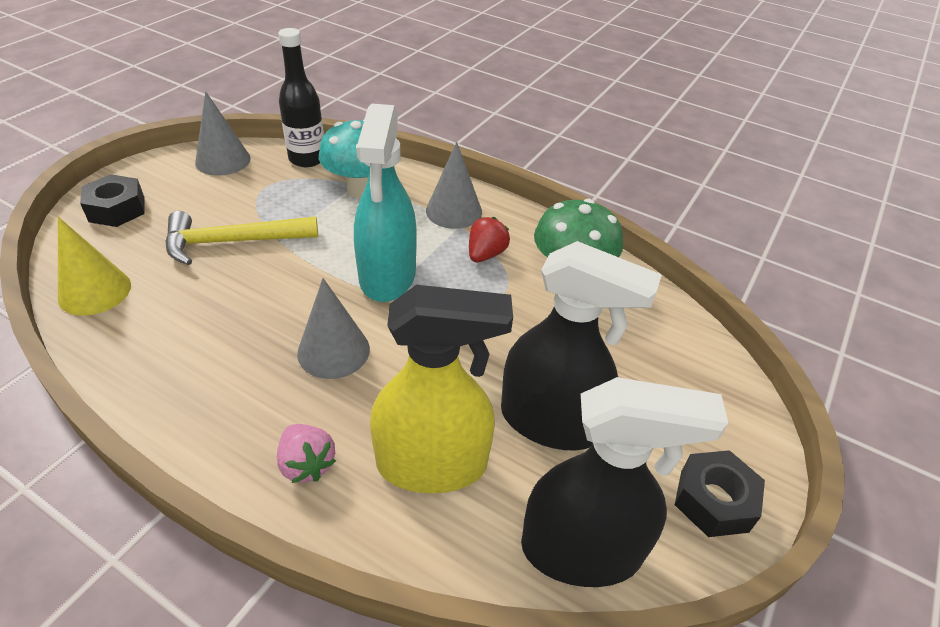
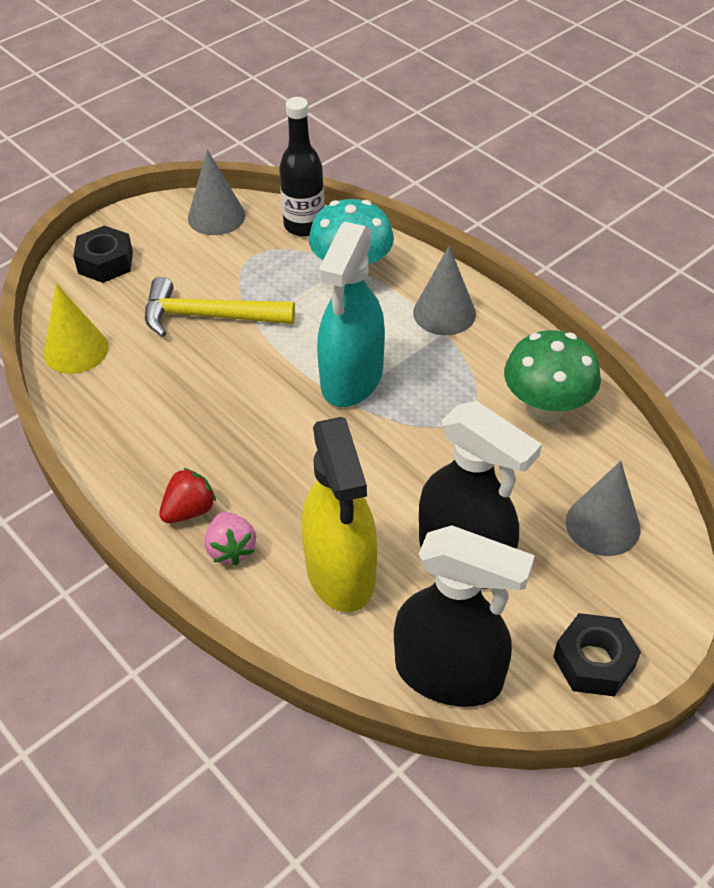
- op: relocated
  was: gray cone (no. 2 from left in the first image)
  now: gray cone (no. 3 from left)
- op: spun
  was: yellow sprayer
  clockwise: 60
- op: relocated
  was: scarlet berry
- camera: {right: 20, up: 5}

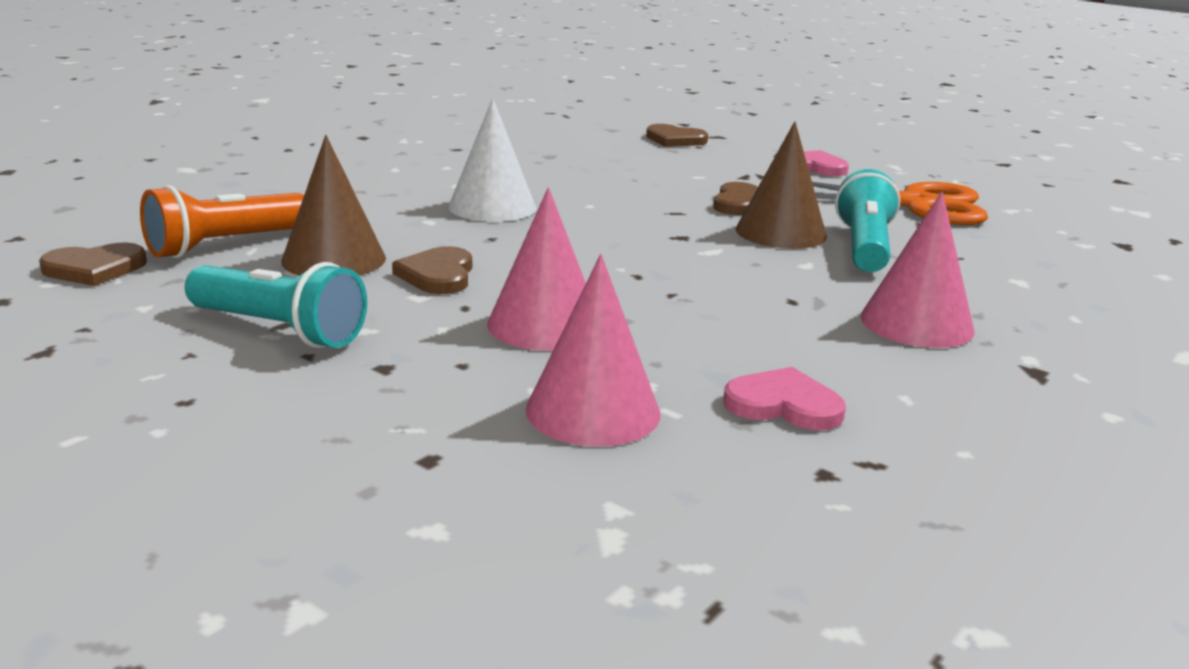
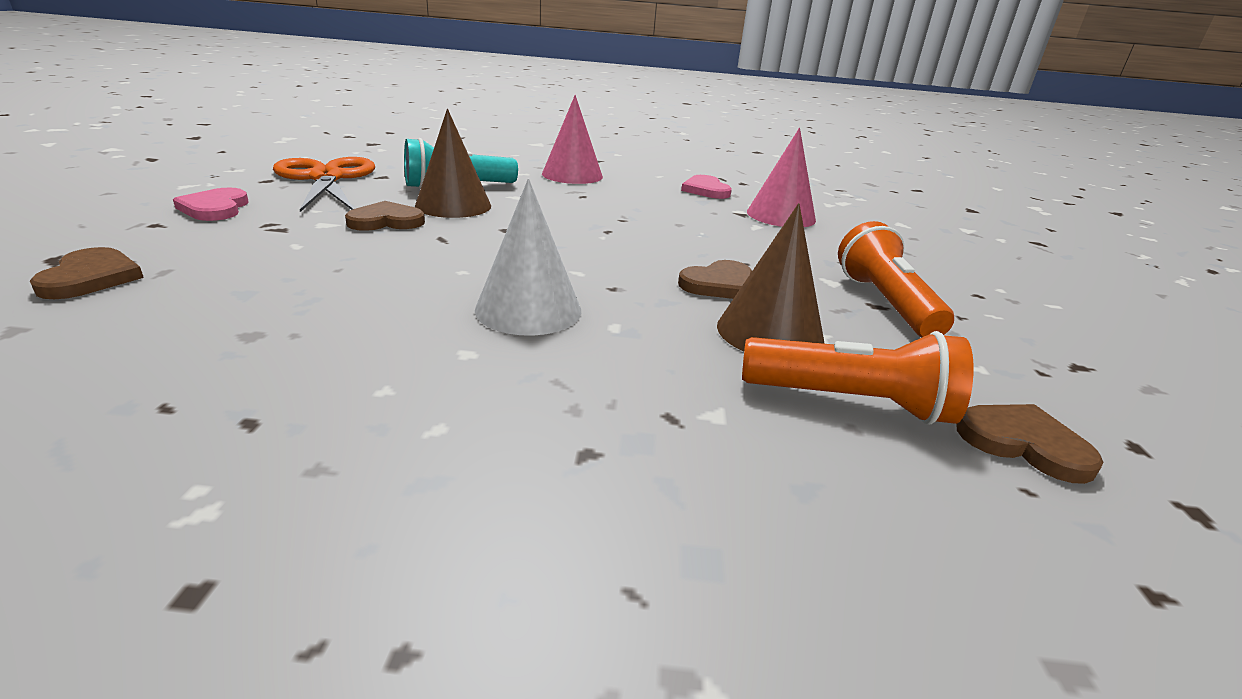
- op: colour
  was: aqua flashlight (no. 1 from left)
  now: bright orange flashlight (no. 2 from left)
- op: missing
  was: rosy cone (no. 1 from left)
- camera: {right: -125, up: 5}

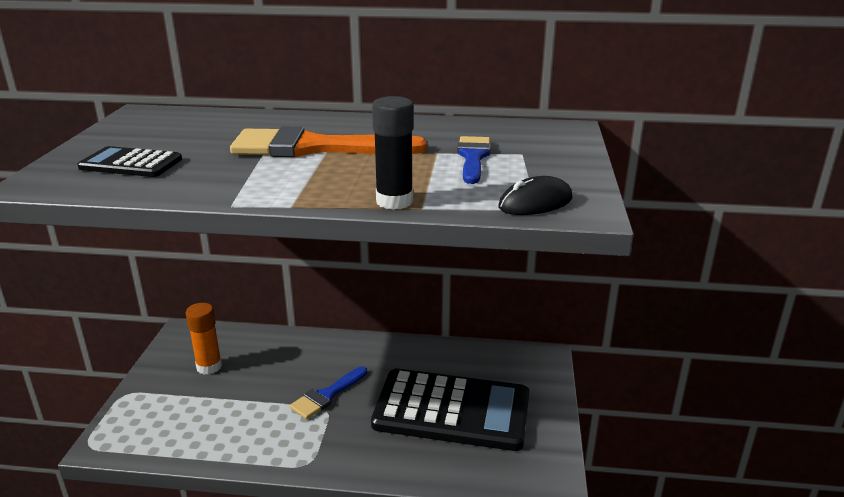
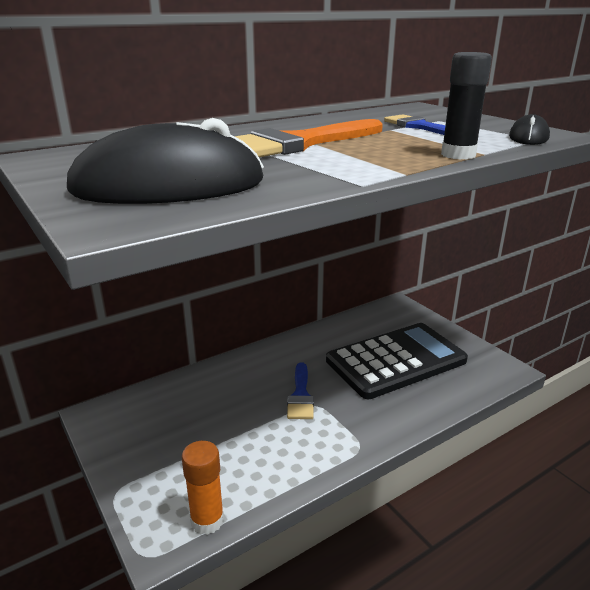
- op: exchanged
  was: black calculator (no. 1 from left)
  now: black computer mouse (no. 1 from left)
- op: relocated
  was: bright orange glue stick
- camera: {right: -40, up: 0}

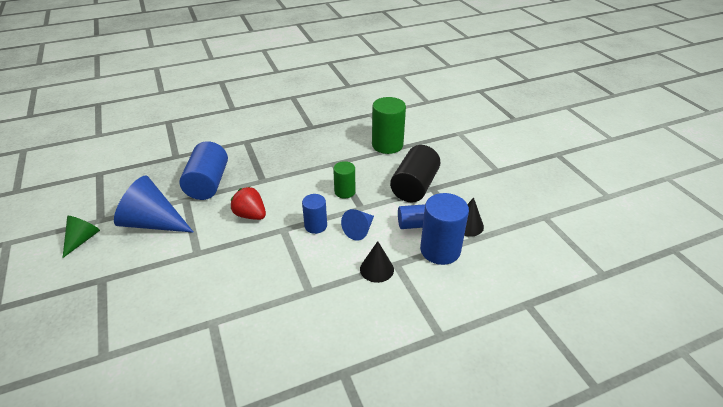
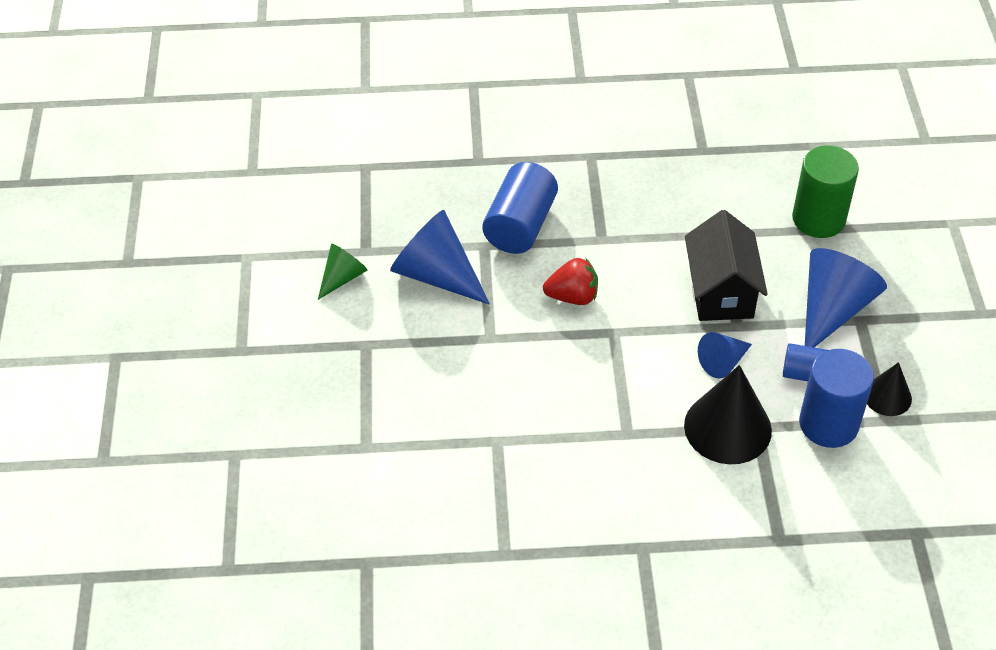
- op: spun
  was: scarlet berry
  clockwise: 120
- op: missing
  was: blue solid cylinder (no. 2 from left)
- op: exchanged
  was: leaf-green solid cylinder (no. 1 from left)
  now: black house
- op: size
  was: black cone (no. 1 from left)
  ratio: 1.8
- op: exchanged
  was: black solid cylinder
  now: blue cone (no. 3 from left)
- camera: {right: 20, up: 10}

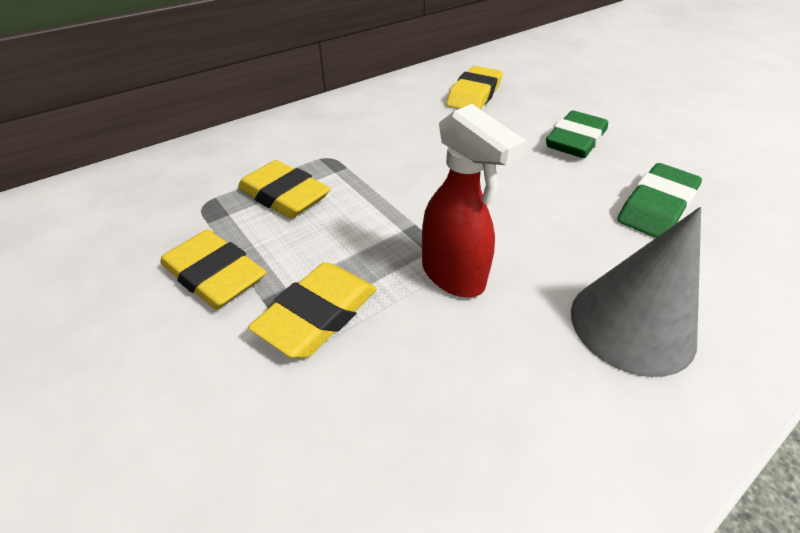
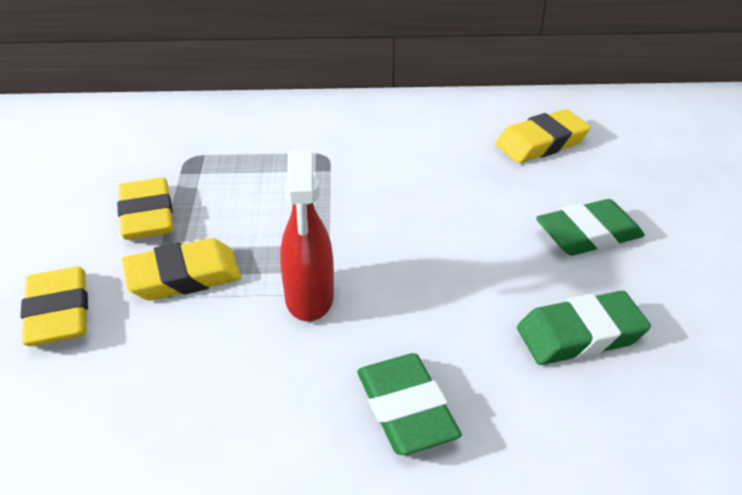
- op: relocated
  was: yellow eraser (no. 2 from left in the first image)
  now: yellow eraser (no. 1 from left)
- op: exchanged
  was: gray cone
  now: leaf-green eraser (no. 1 from left)
- camera: {right: 35, up: -5}

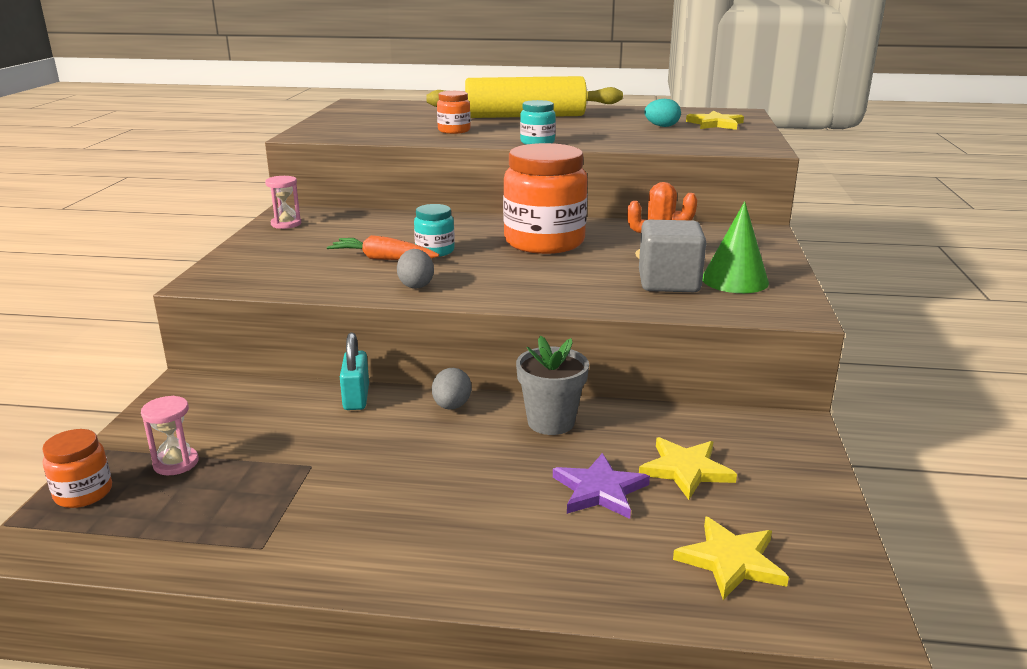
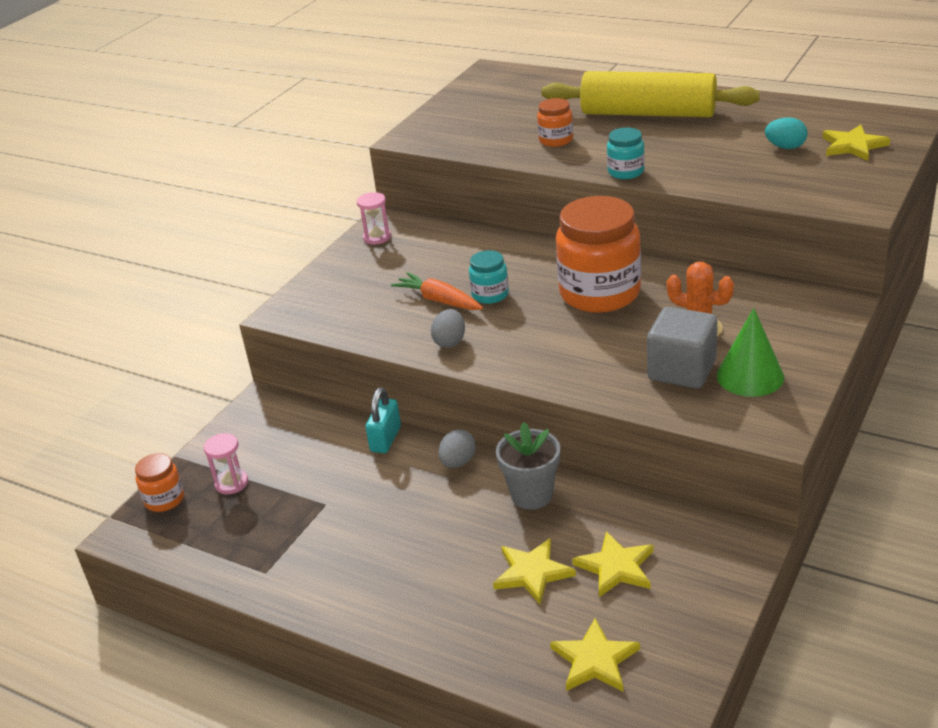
- op: colour
  was: violet star shape
  now: yellow star shape (no. 1 from left)
- camera: {right: 25, up: 10}

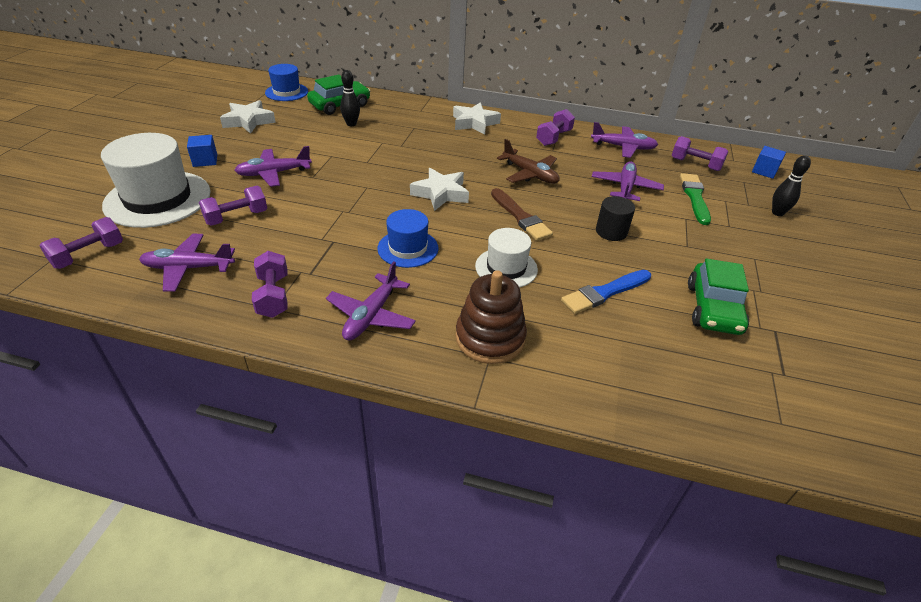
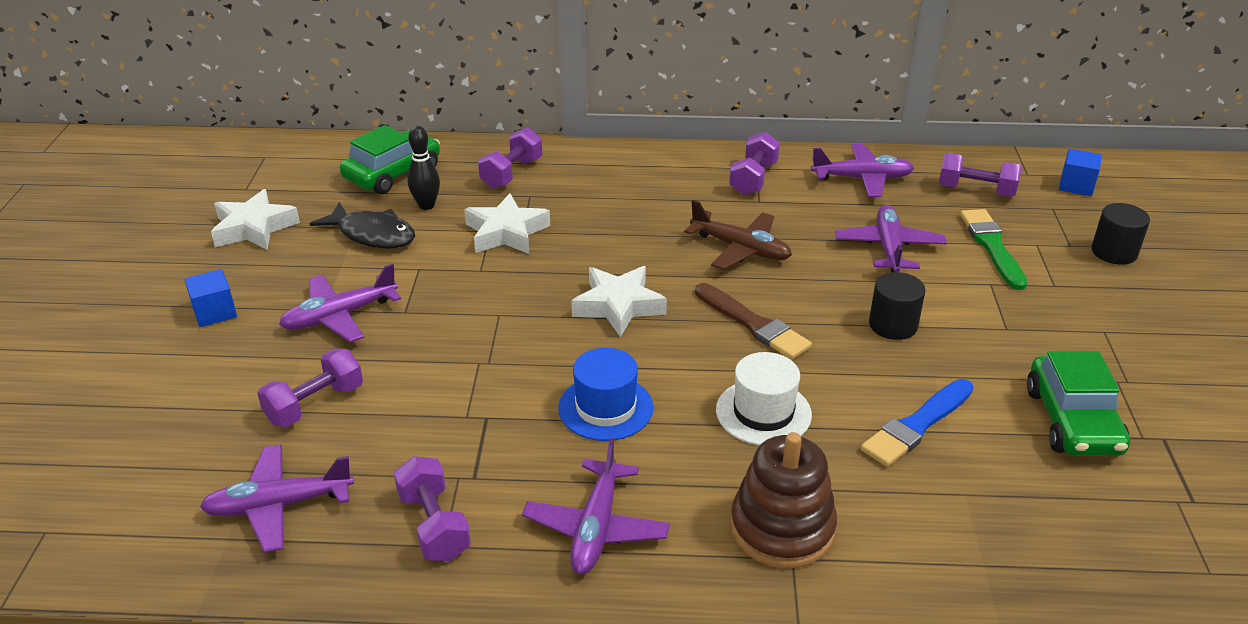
- op: relocated
  was: violet dumbbell (no. 1 from left in the first image)
  now: violet dumbbell (no. 3 from left)
- op: missing
  was: snow-white tall hat (no. 1 from left)
- op: missing
  was: blue tall hat (no. 1 from left)
- op: relocated
  was: snow-white star shape (no. 3 from left in the first image)
  now: snow-white star shape (no. 2 from left)
- op: exchanged
  was: black bowling pin (no. 2 from left)
  now: black solid cylinder (no. 2 from left)
- op: appeared
  now: black toy fish
- camera: {right: -10, up: -5}

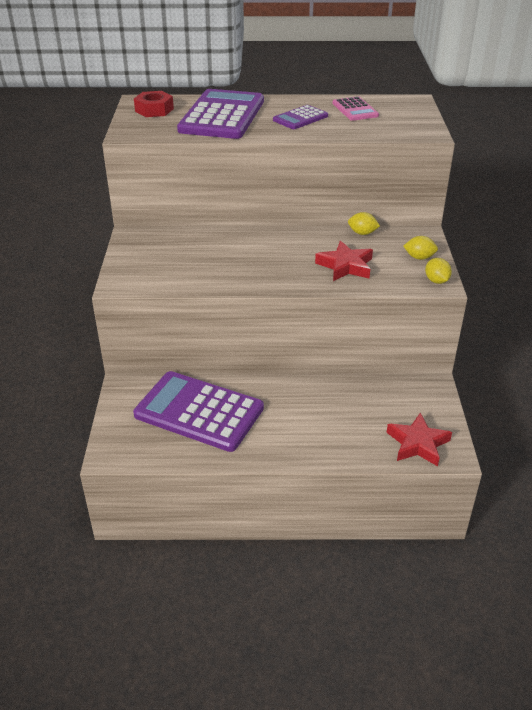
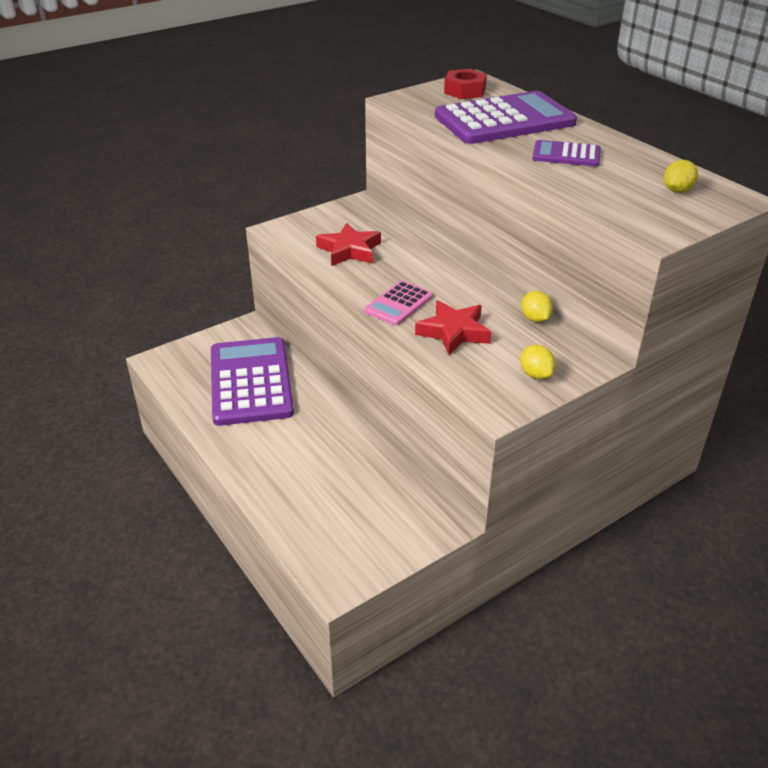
- op: relocated
  was: rosy calculator
- op: relocated
  was: scarlet star shape (no. 2 from left in the first image)
  now: scarlet star shape (no. 1 from left)
- op: relocated
  was: yellow lemon (no. 3 from left)
- camera: {right: 55, up: 0}

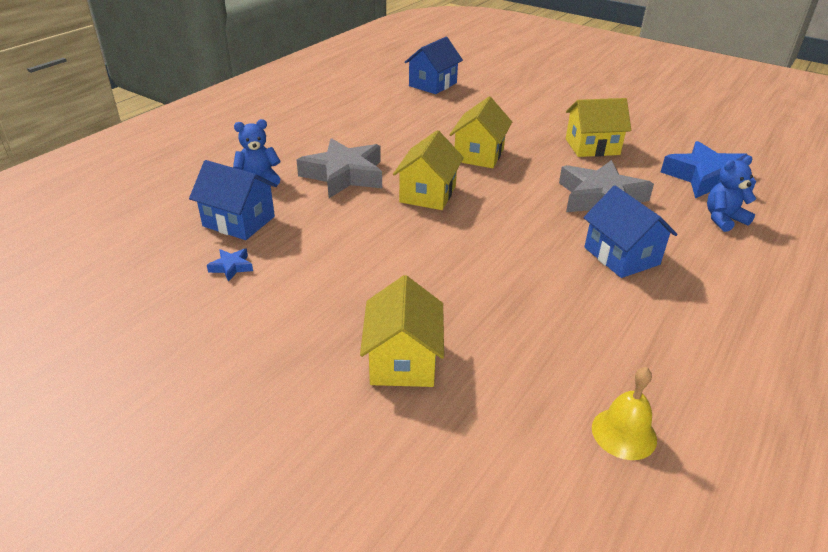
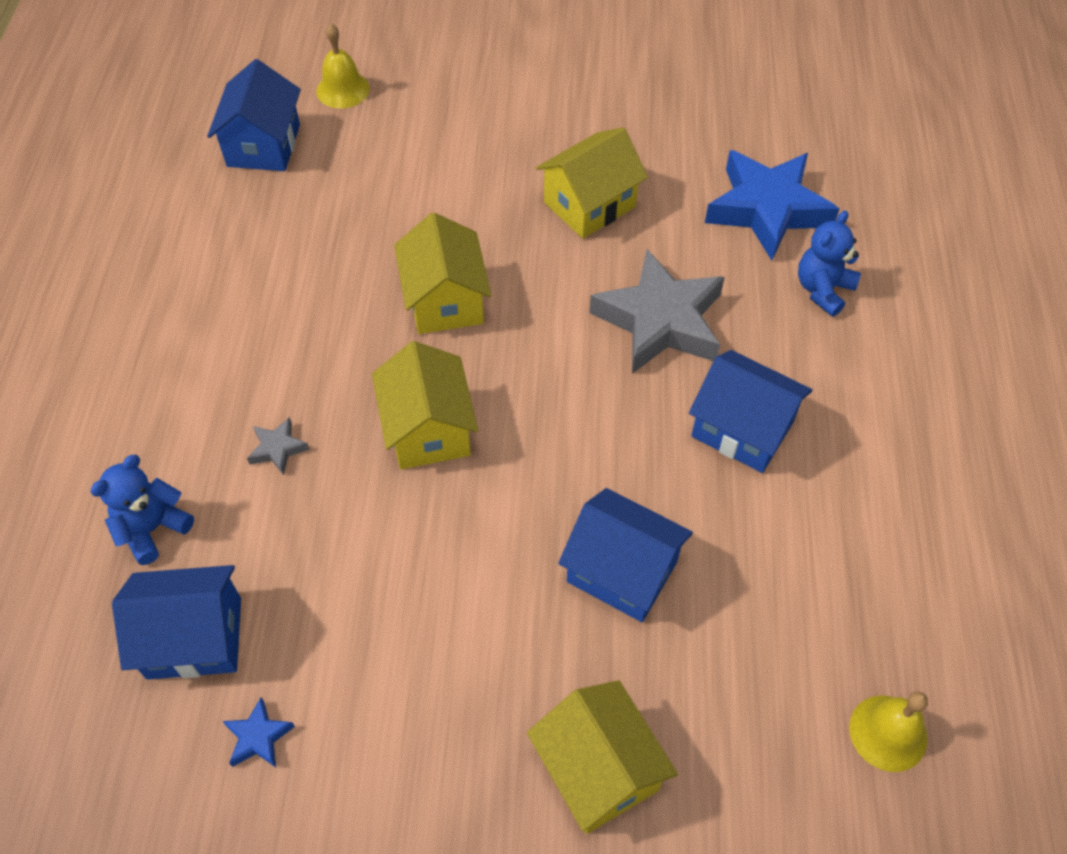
- op: size
  was: gray star shape (no. 1 from left)
  ratio: 0.41
- op: appeared
  now: yellow bell (no. 1 from left)
- op: appeared
  now: blue house (no. 3 from left)
- camera: {right: -30, up: 20}

